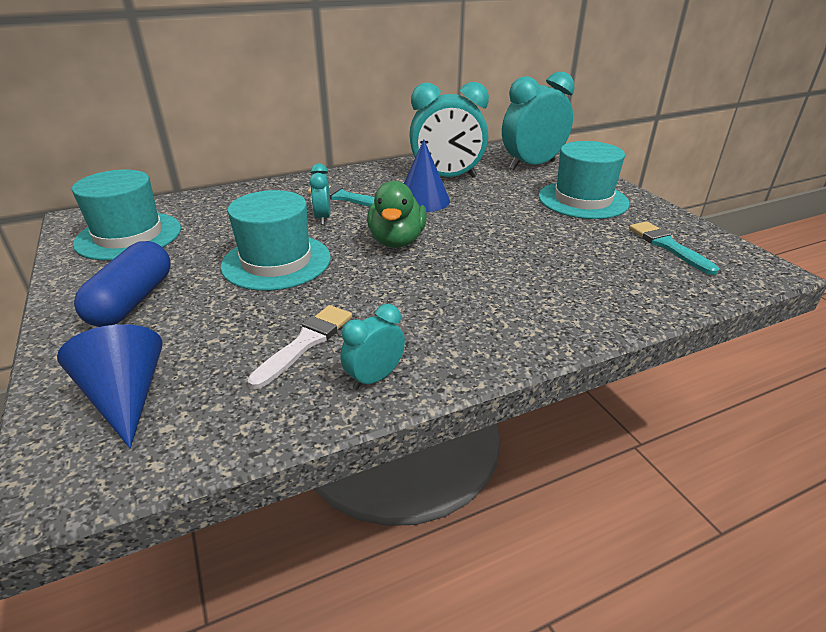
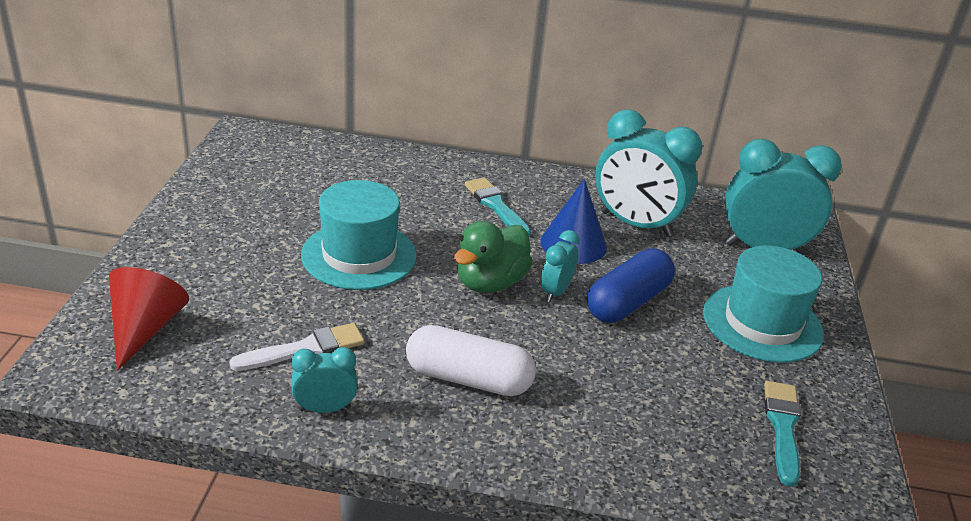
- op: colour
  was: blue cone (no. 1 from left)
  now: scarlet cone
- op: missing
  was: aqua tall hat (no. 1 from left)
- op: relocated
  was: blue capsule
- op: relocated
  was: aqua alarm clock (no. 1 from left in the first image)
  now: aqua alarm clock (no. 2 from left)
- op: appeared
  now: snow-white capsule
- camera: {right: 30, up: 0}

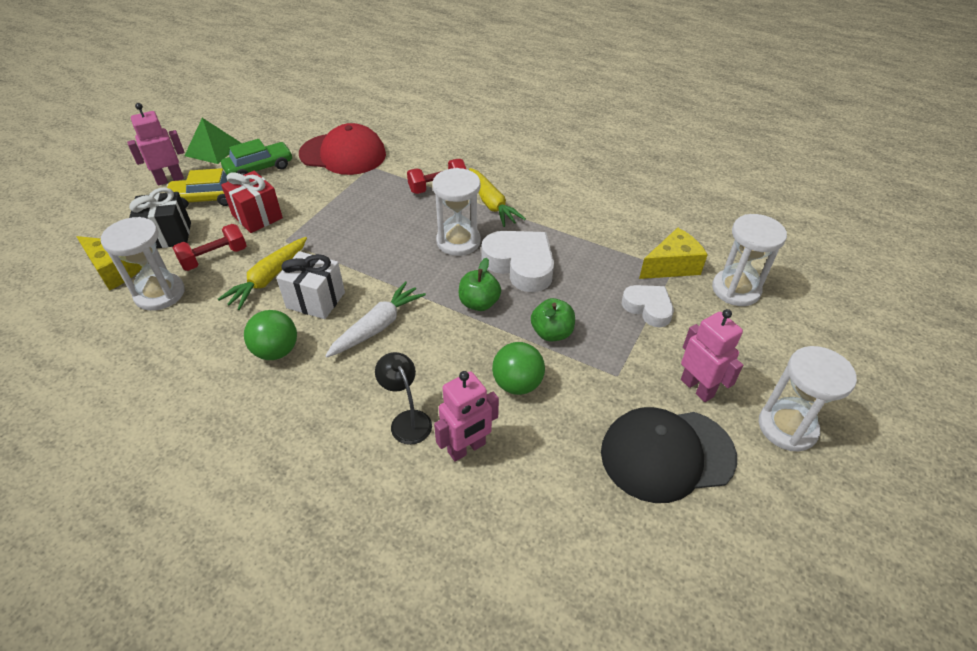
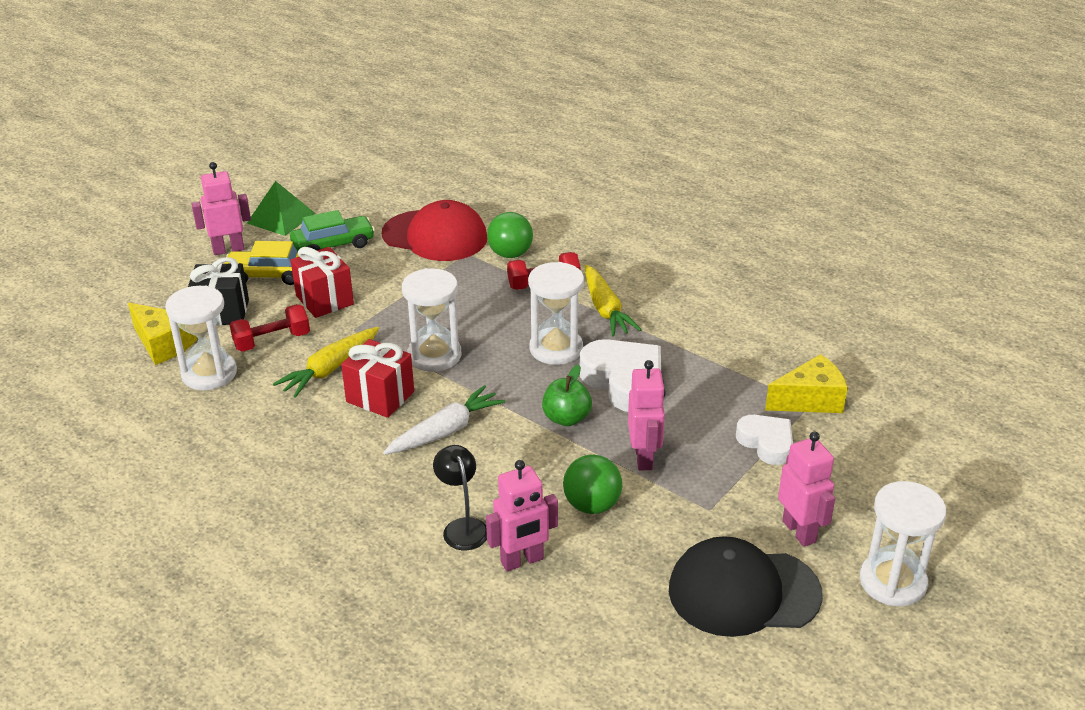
- op: relocated
  was: leaf-green ball (no. 1 from left)
- op: colour
  was: snow-white wrapped gift
  now: scarlet wrapped gift (no. 2 from left)
- op: exchanged
  was: leaf-green apple fruit (no. 2 from left)
  now: rosy robot figure (no. 3 from left)
- op: relocated
  was: snow-white sandglass (no. 3 from left in the first image)
  now: snow-white sandglass (no. 2 from left)
- camera: {right: 10, up: -10}

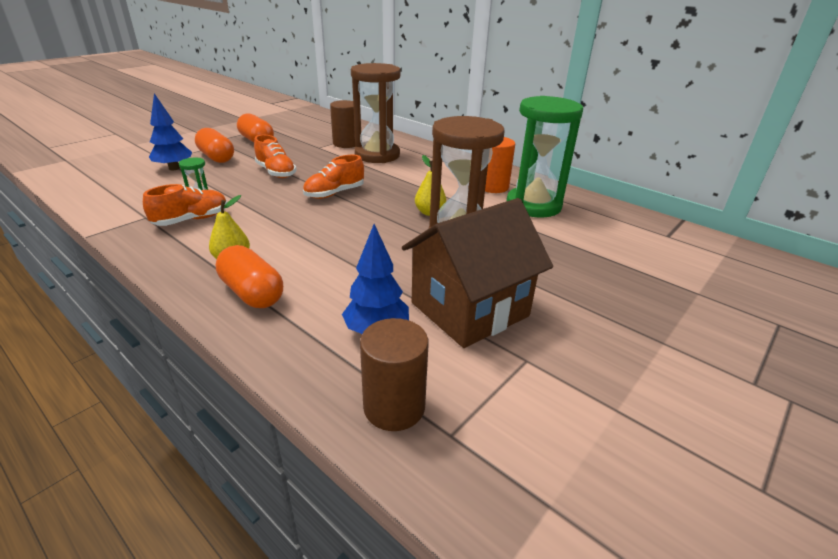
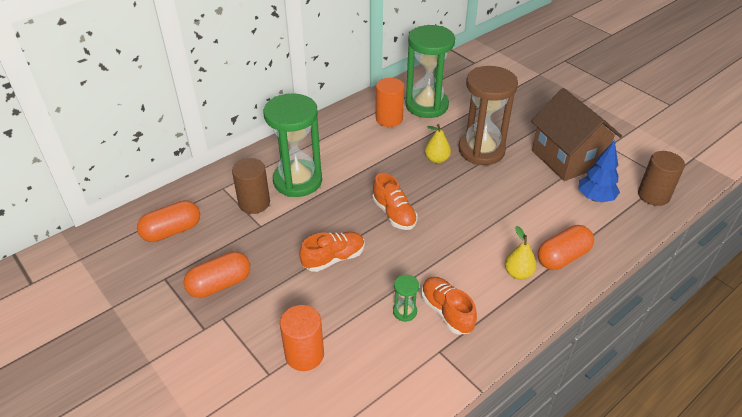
- op: exchanged
  was: blue fir tree (no. 1 from left)
  now: bright orange solid cylinder (no. 1 from left)
- op: relocated
  was: bright orange capsule (no. 1 from left)
- op: colour
  was: brown sandglass (no. 1 from left)
  now: leaf-green sandglass (no. 1 from left)
- camera: {right: -80, up: 10}

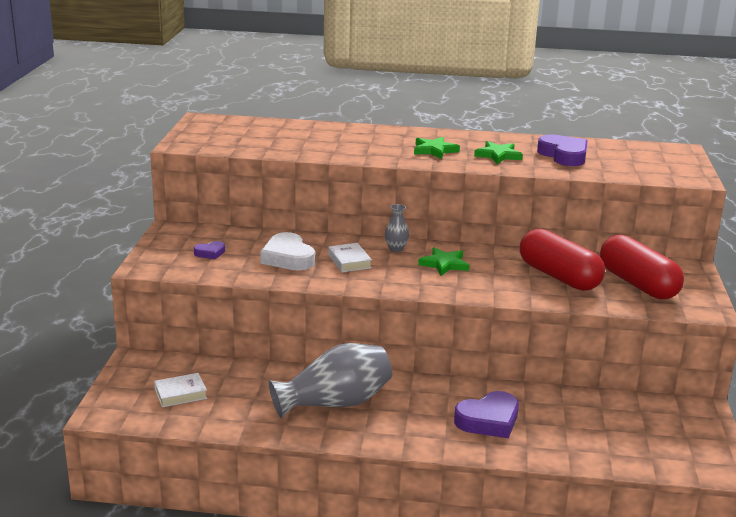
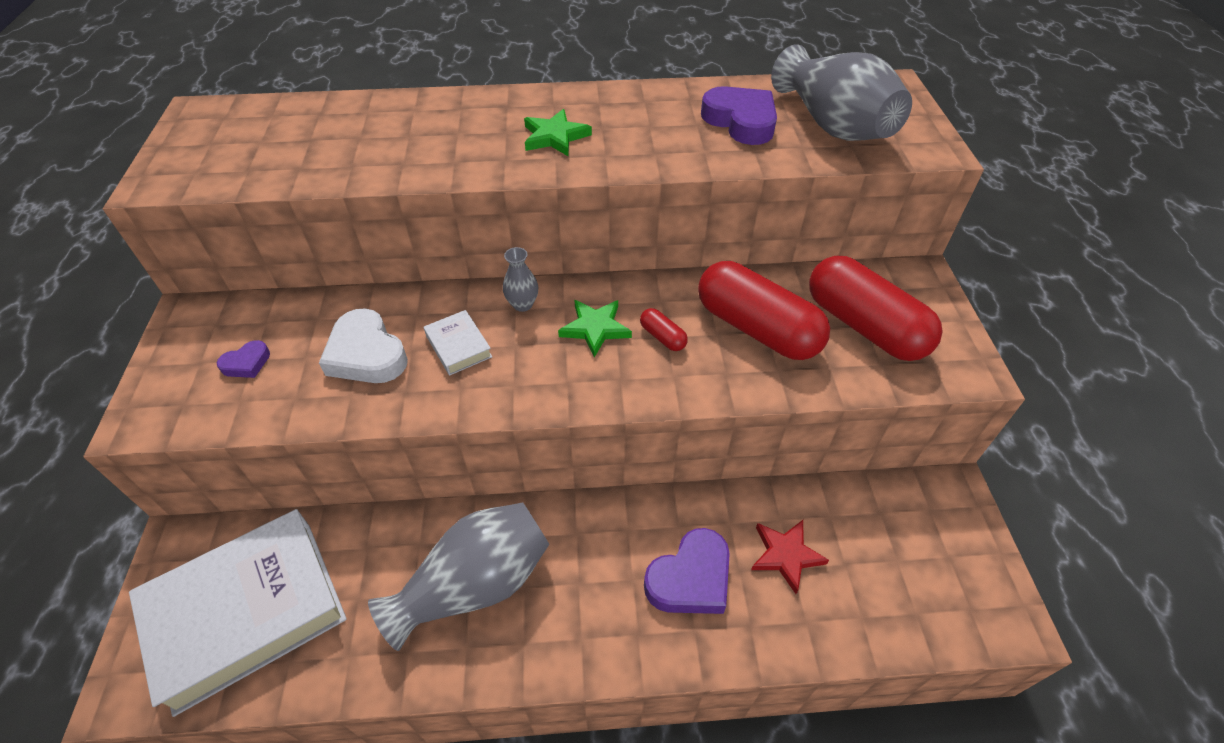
- op: size
  was: snow-white hardcover (no. 1 from left)
  ratio: 2.47
- op: missing
  was: leaf-green star shape (no. 3 from left)
- op: appeared
  now: scarlet capsule (no. 1 from left)
- op: appeared
  now: scarlet star shape
- op: appeared
  now: gray tall vase (no. 3 from left)
- camera: {right: -10, up: 25}

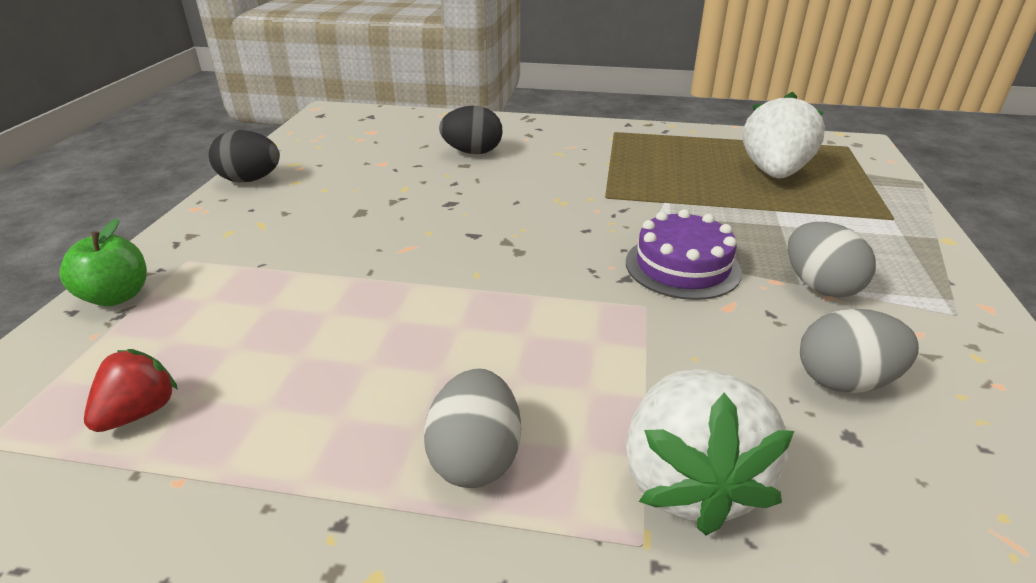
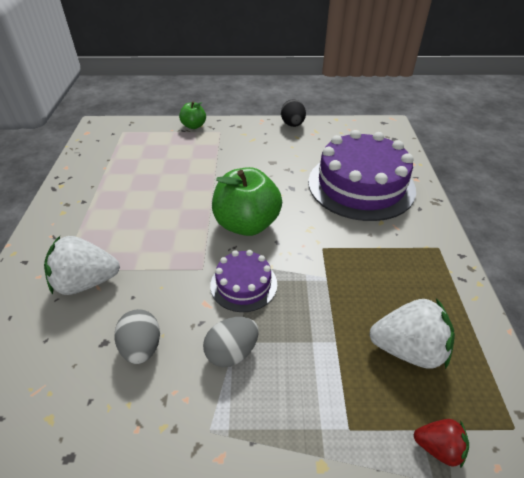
- op: relocated
  was: scarlet berry
- op: missing
  was: gray toy egg (no. 1 from left)
- op: exchanged
  was: black toy egg (no. 2 from left)
  now: violet cake (no. 2 from left)
- op: appeared
  now: leaf-green apple fruit (no. 2 from left)
- camera: {right: 80, up: 10}

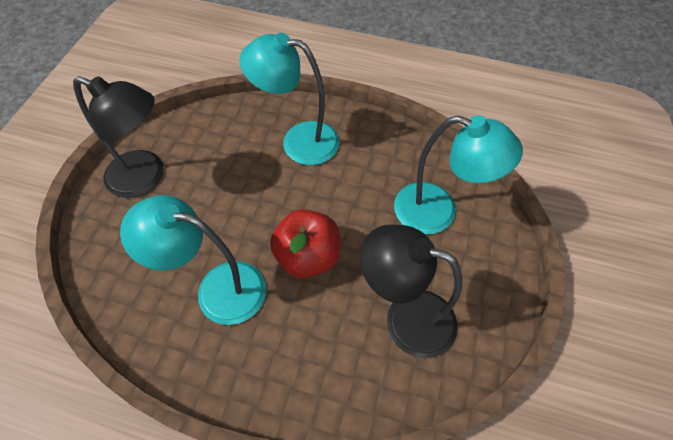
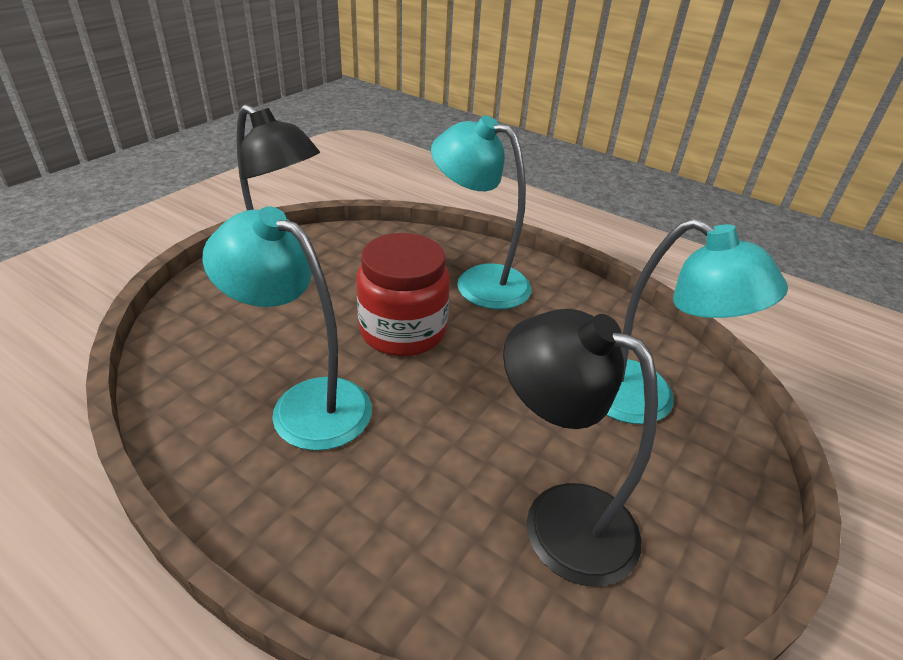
- op: missing
  was: scarlet apple fruit
- op: appeared
  now: scarlet jar
- camera: {right: 15, up: -20}

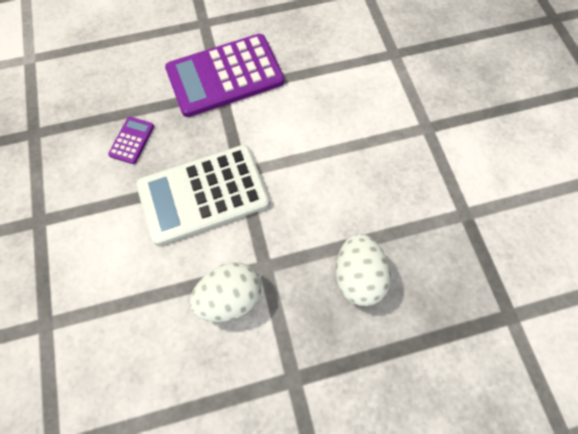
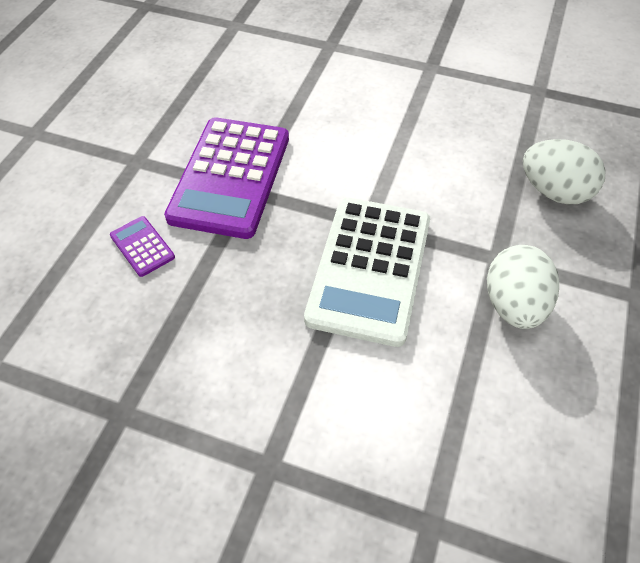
- op: relocated
  was: violet calculator (no. 1 from left)
- camera: {right: -55, up: -15}

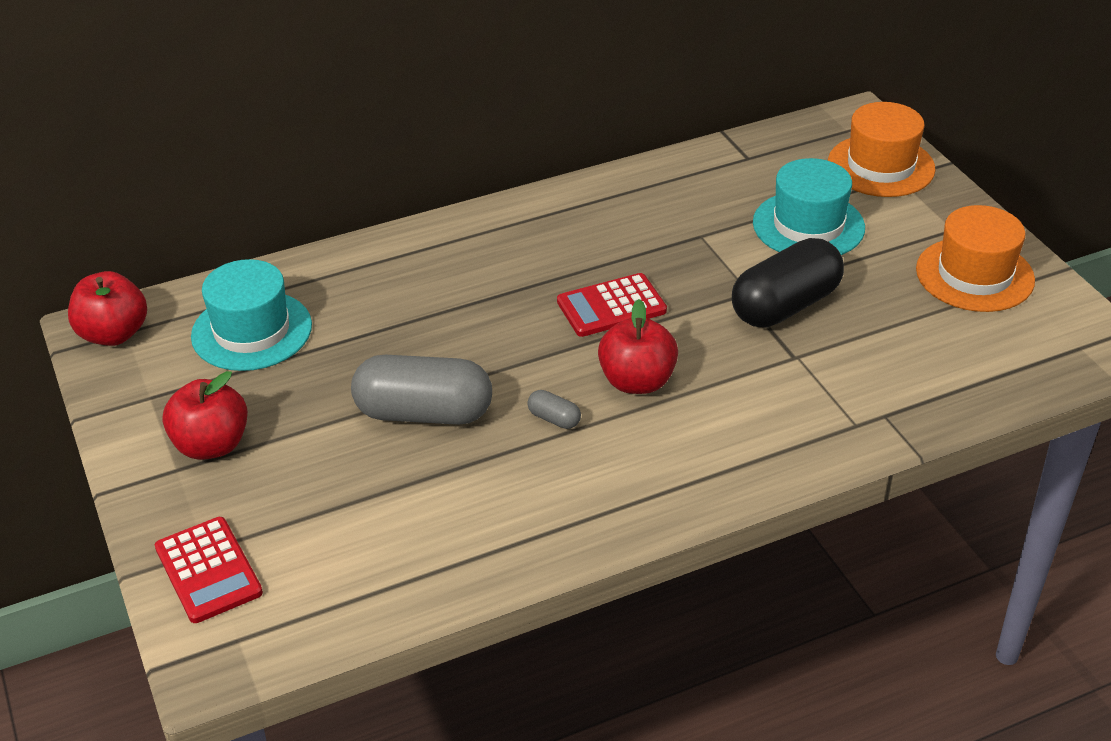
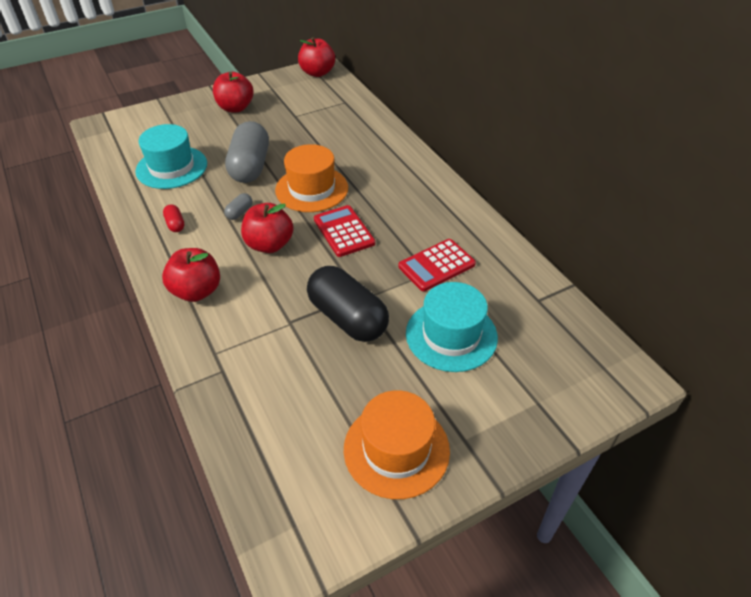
- op: relocated
  was: scarlet calculator (no. 1 from left in the first image)
  now: scarlet calculator (no. 2 from left)
- op: relocated
  was: aqua tall hat (no. 1 from left)
- op: relocated
  was: bright orange tall hat (no. 1 from left)
- op: appeared
  now: scarlet apple fruit (no. 1 from left)
- op: appeared
  now: scarlet capsule
- camera: {right: 85, up: 5}

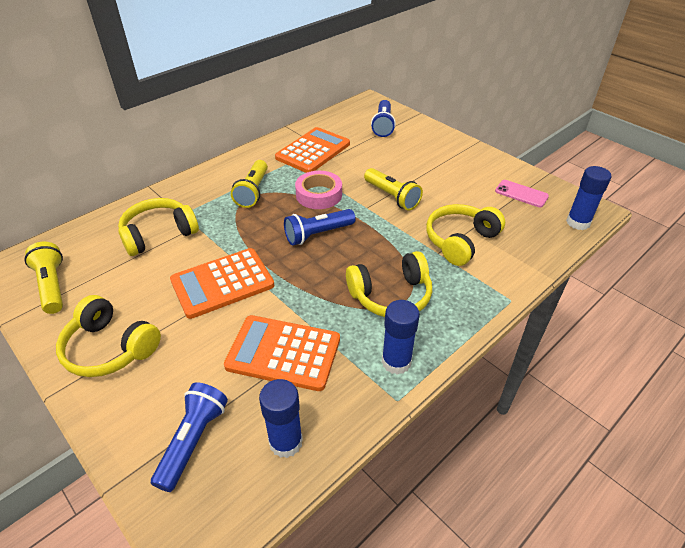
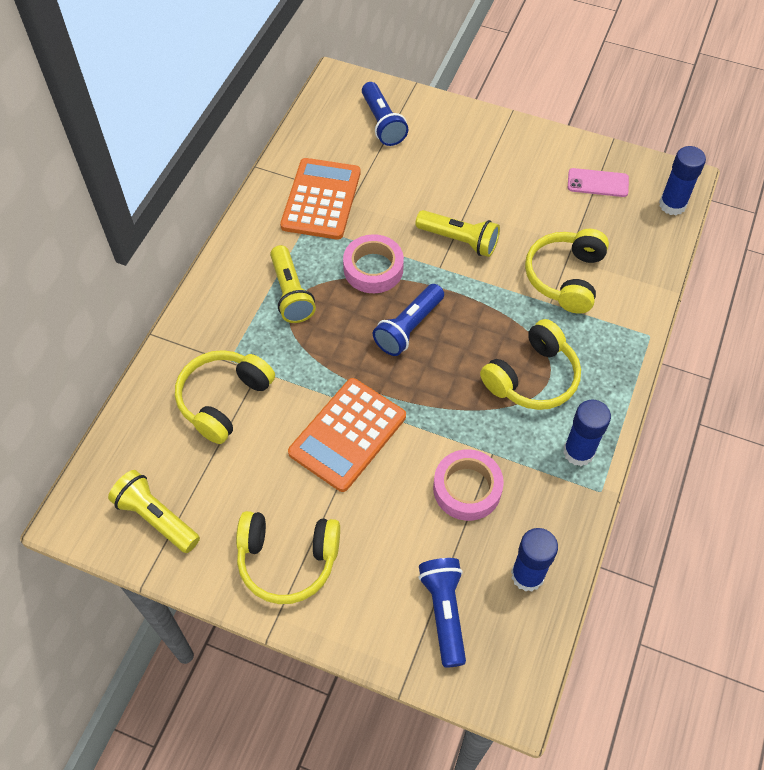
- op: exchanged
  was: bright orange calculator (no. 2 from left)
  now: rosy roll of tape (no. 2 from left)
- camera: {right: -25, up: 15}

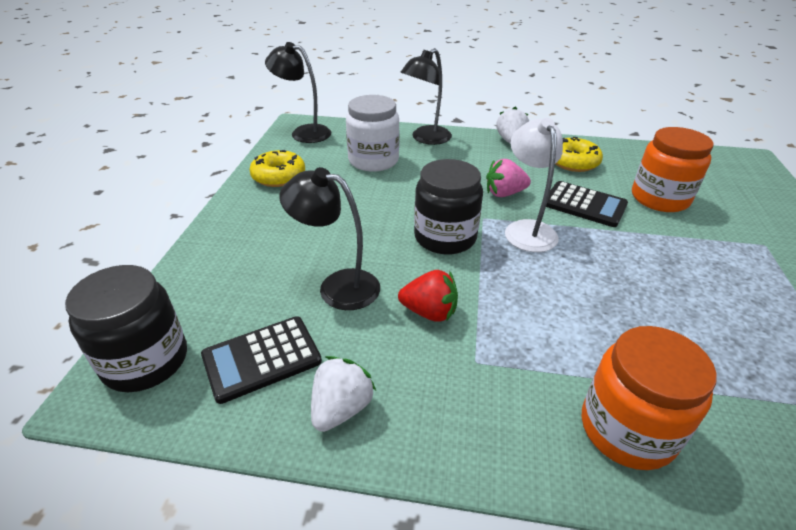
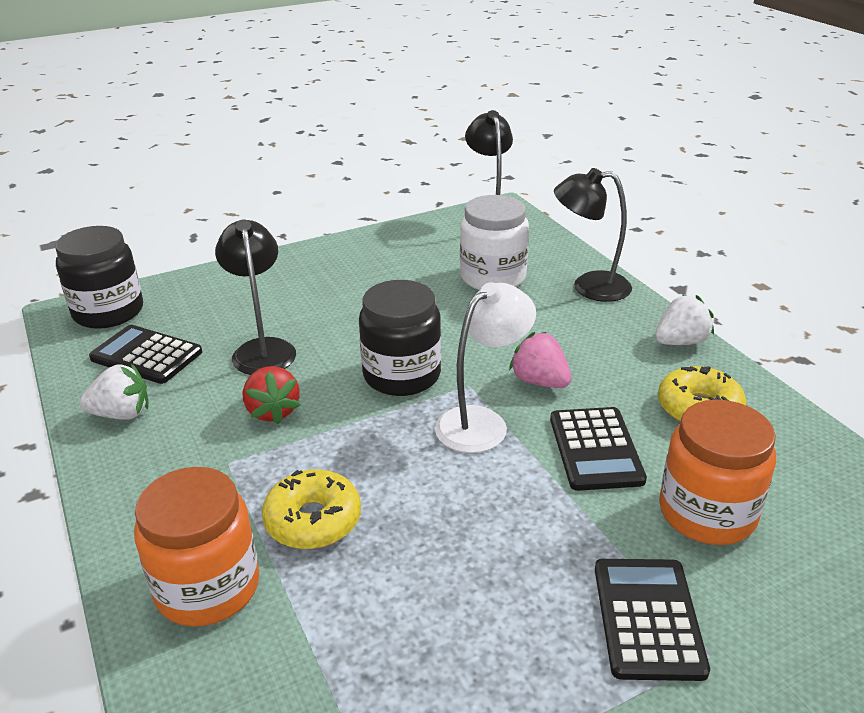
- op: relocated
  was: yellow glazed donut (no. 1 from left)
- op: appeared
  now: black calculator (no. 3 from left)
- camera: {right: 55, up: -5}

